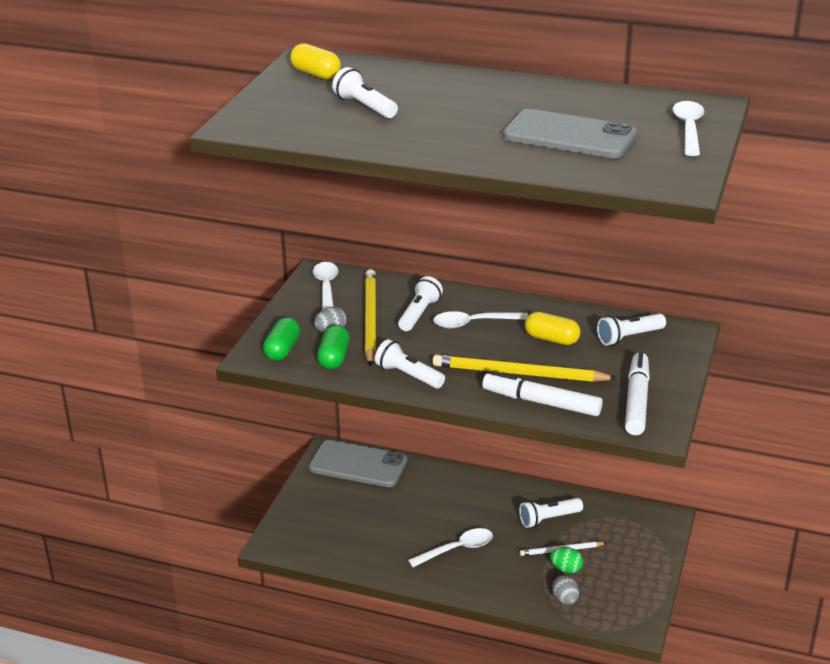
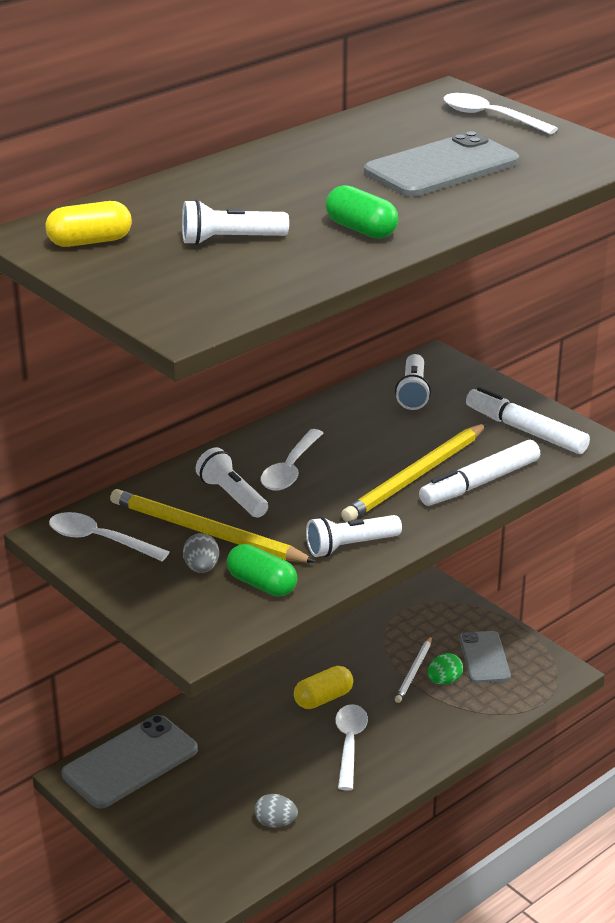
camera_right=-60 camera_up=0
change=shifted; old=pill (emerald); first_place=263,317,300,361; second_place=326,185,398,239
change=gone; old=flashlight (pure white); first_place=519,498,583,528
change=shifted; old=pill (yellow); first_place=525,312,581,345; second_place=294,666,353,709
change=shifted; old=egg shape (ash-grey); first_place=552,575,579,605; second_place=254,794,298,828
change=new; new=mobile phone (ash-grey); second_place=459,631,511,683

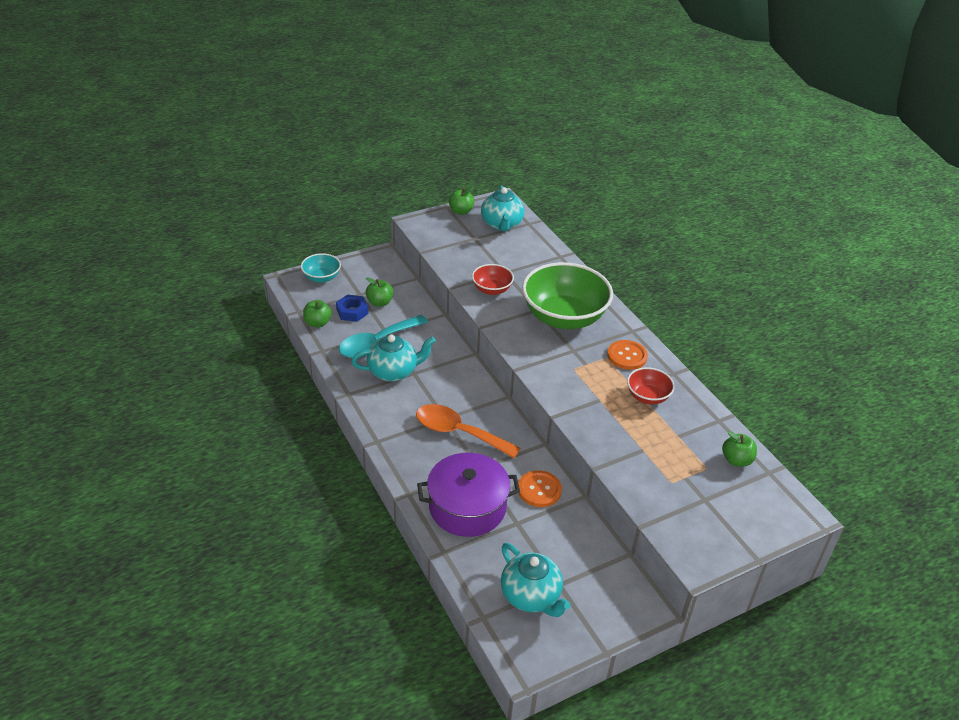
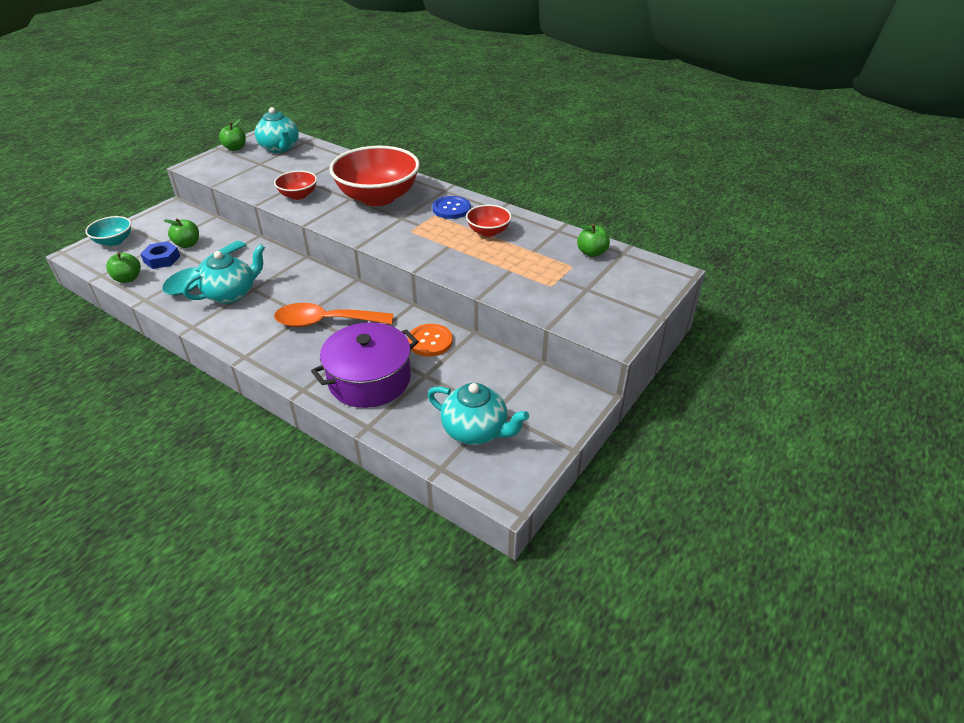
camera_right=-25 camera_up=0
change=repainted; old=serving bowl (emerald); new=serving bowl (red); first_place=522,262,613,329; second_place=329,146,420,206
change=repainted; old=shirt button (bright orange); new=shirt button (royal blue); first_place=607,340,648,370; second_place=432,196,471,219

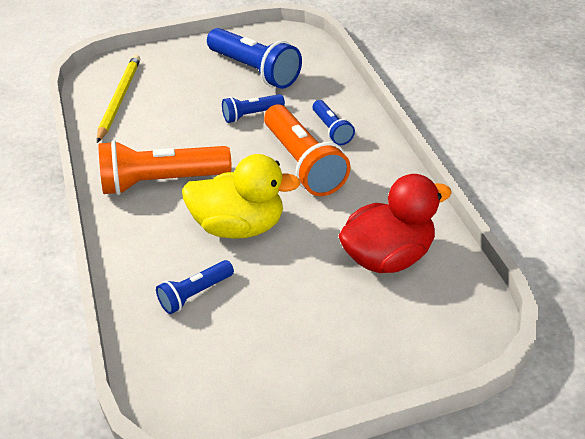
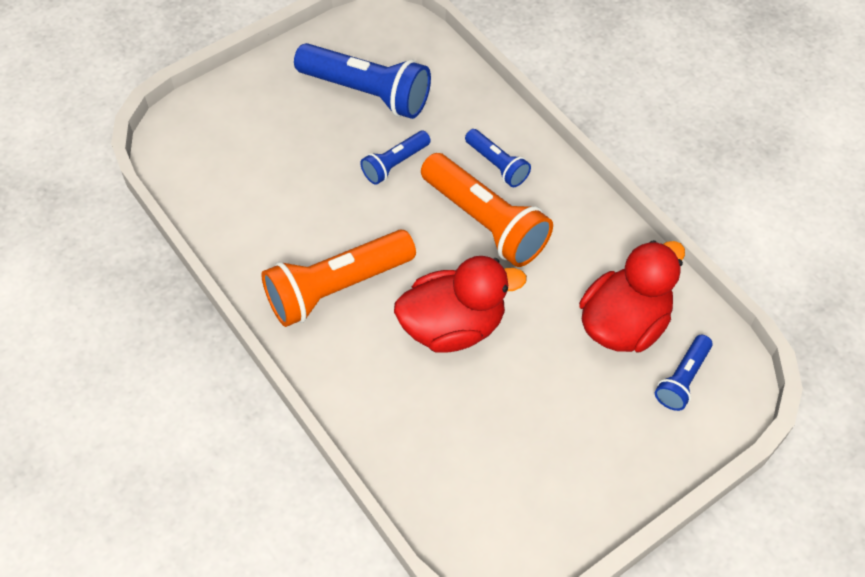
camera_right=-20 camera_up=15
change=gone; old=wooden pencil (yellow); first_place=97,55,140,143
change=shifted; old=flashlight (royal blue); first_place=156,260,234,314; second_place=655,335,713,411
change=repainted; old=rubber duck (yellow); new=rubber duck (red); first_place=182,154,301,239; second_place=394,256,527,353

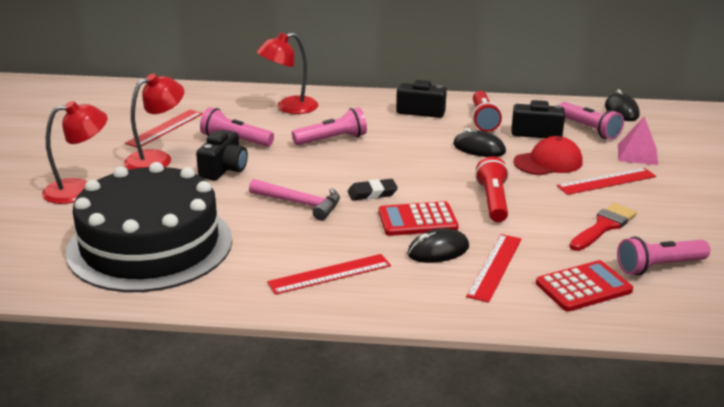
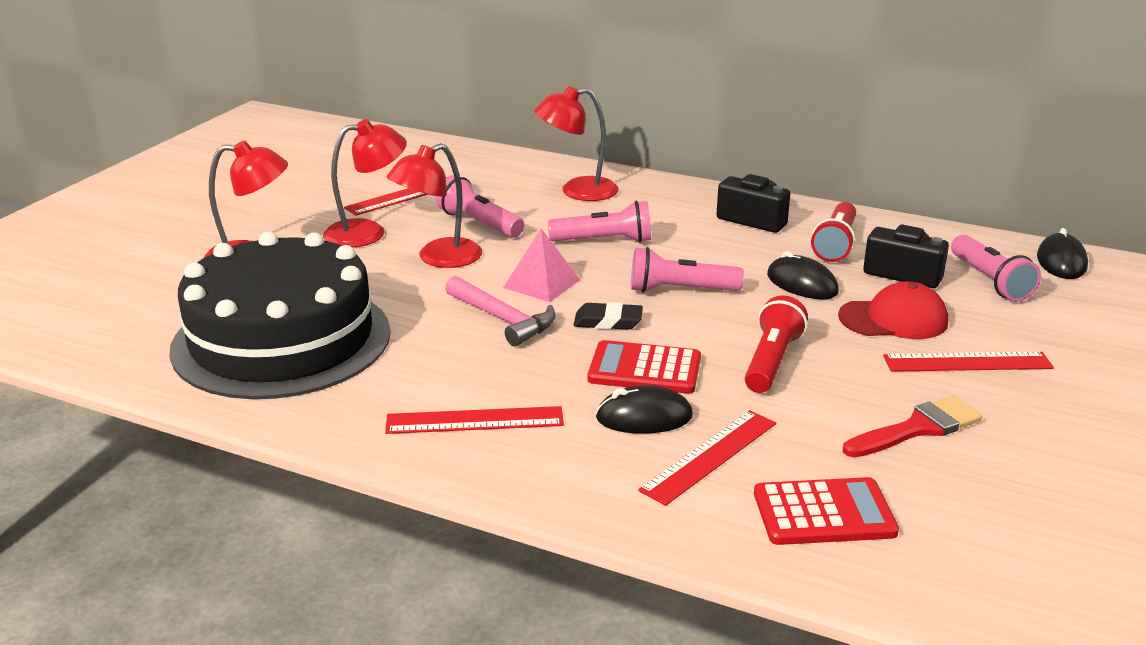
camera_right=20 camera_up=0
change=swapped; old=compact camera (black); new=reading lamp (red); first_place=196,130,248,181; second_place=387,143,482,268
change=shifted; old=flashlight (rosy); first_place=617,237,710,275; second_place=631,247,744,293
change=shifted; old=solid pyramid (rosy); first_place=618,116,658,165; second_place=503,229,580,302

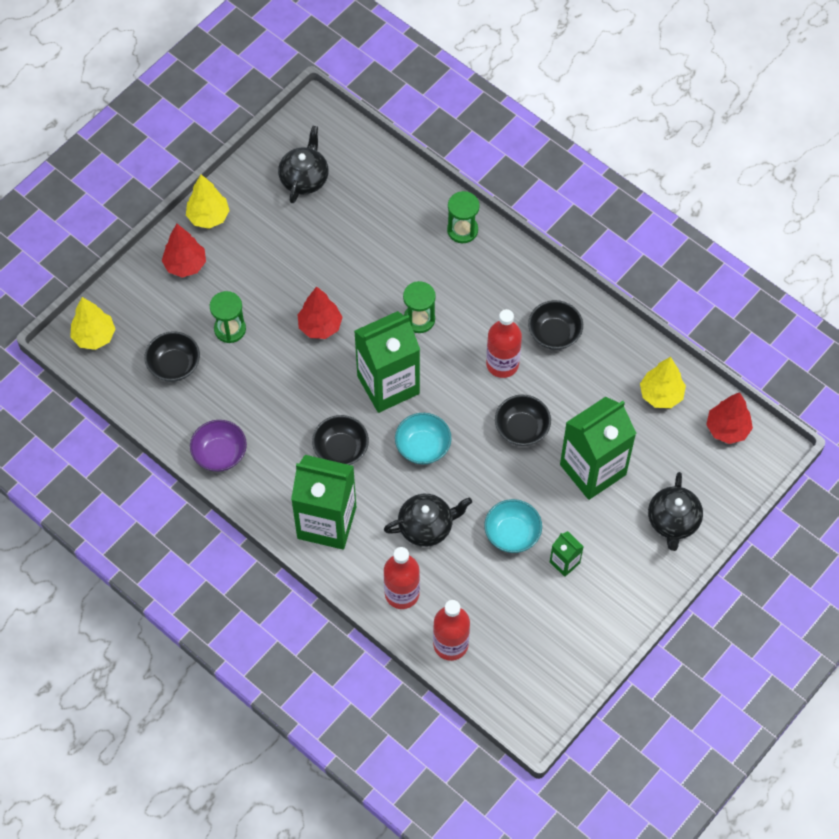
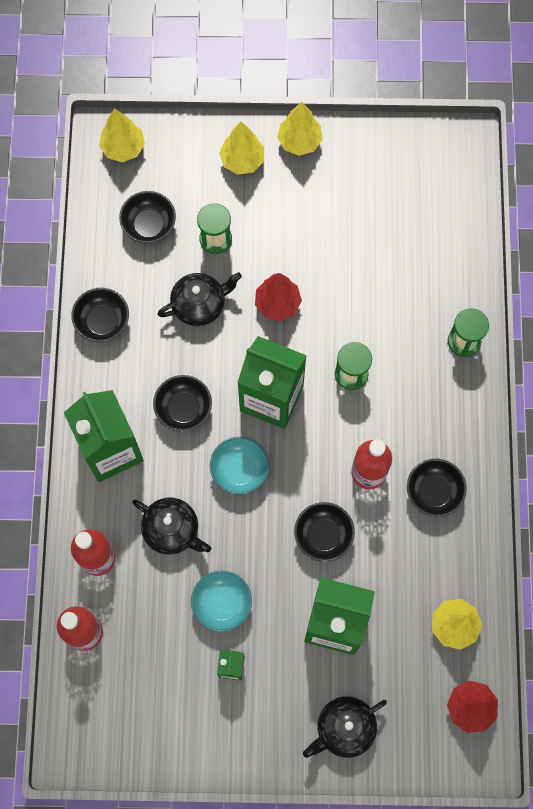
camera_right=50 camera_up=10
change=repainted; old=tree (red); new=tree (yellow); first_place=162,224,206,278; second_place=219,122,264,175
change=repainted; old=serving bowl (violet); new=serving bowl (black); first_place=190,420,247,472; second_place=71,288,129,342
change=shifted; old=china teapot (black); first_place=278,126,329,203; second_place=157,272,242,326

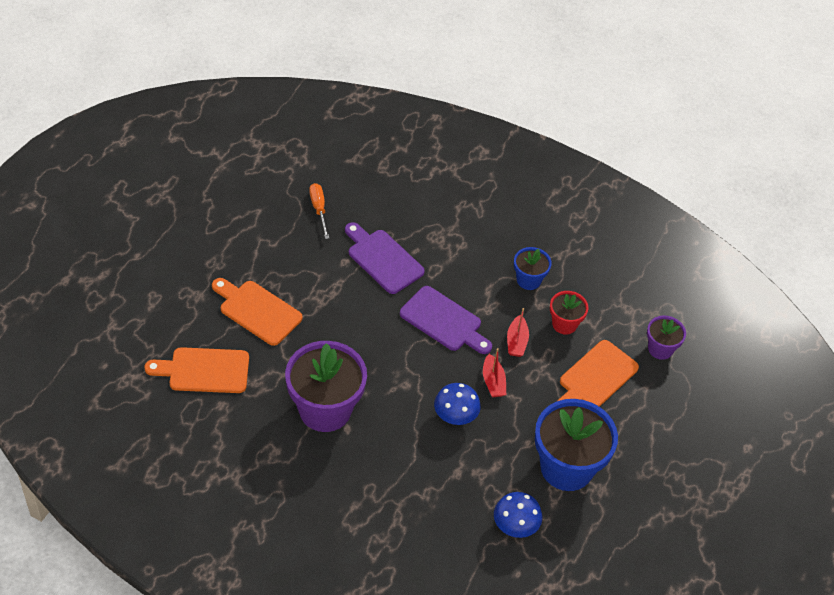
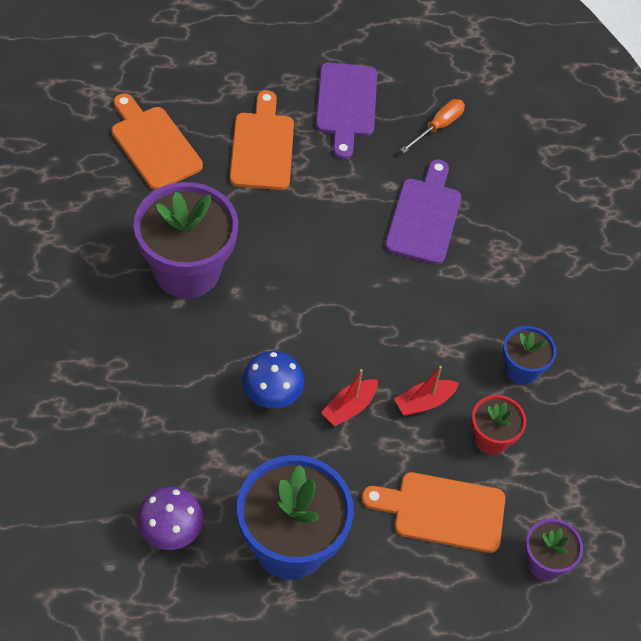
camera_right=55 camera_up=5
change=shifted; old=bread board (violet); first_place=400,286,492,354; second_place=316,62,377,159
change=repainted; old=fungus (royal blue); new=fungus (violet); first_place=494,492,542,538; second_place=137,487,203,550

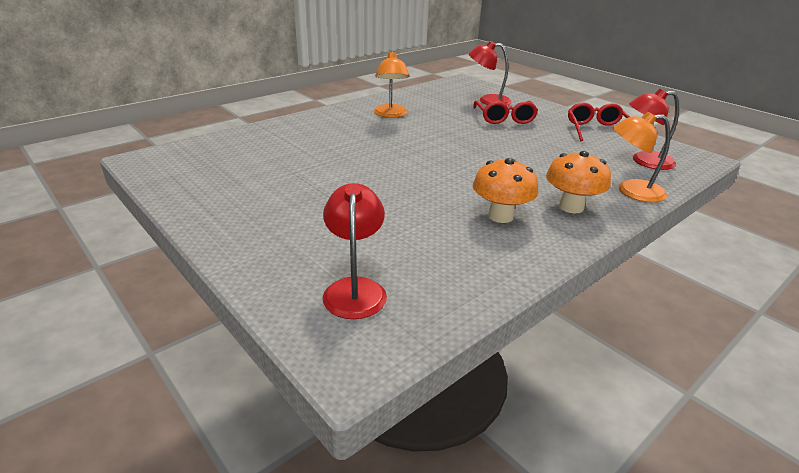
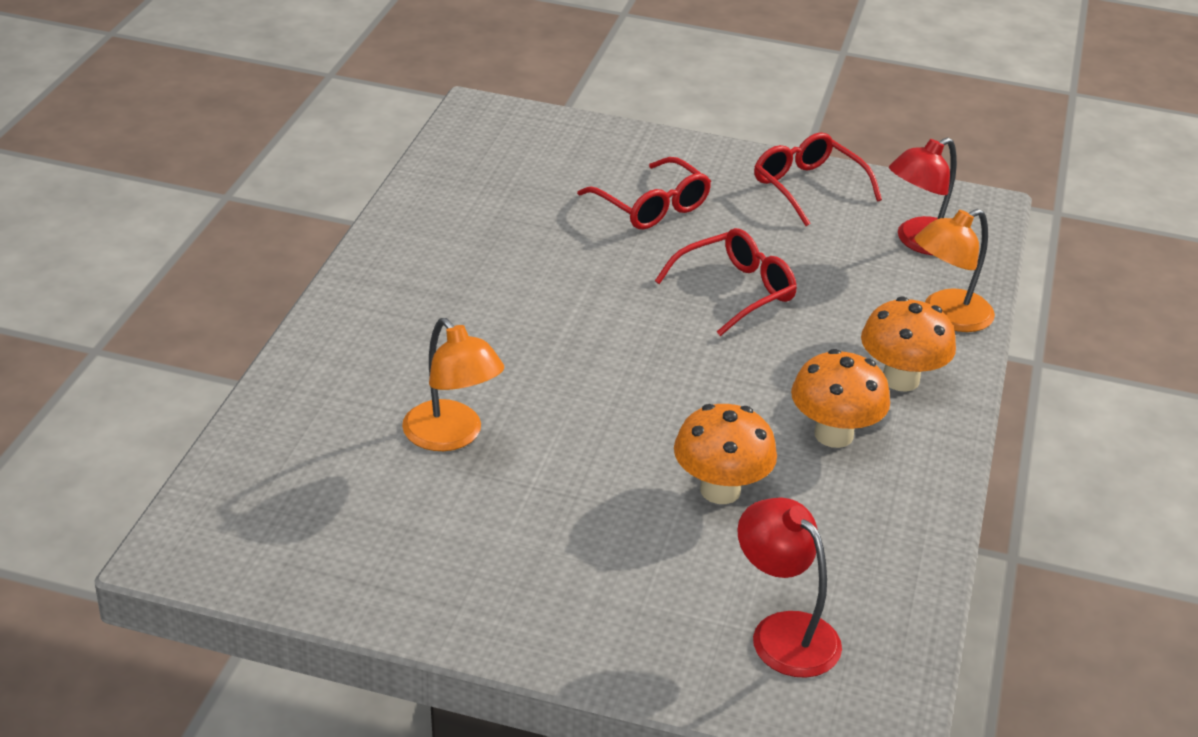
camera_right=-35 camera_up=5
change=shifted; old=reading lamp (bright orange); first_place=374,51,410,118; second_place=402,318,504,451
change=gone; old=reading lamp (red); first_place=469,41,511,105
change=new; new=spectacles (red); second_place=655,228,797,336
change=new; new=fungus (bright orange); second_place=674,404,777,504

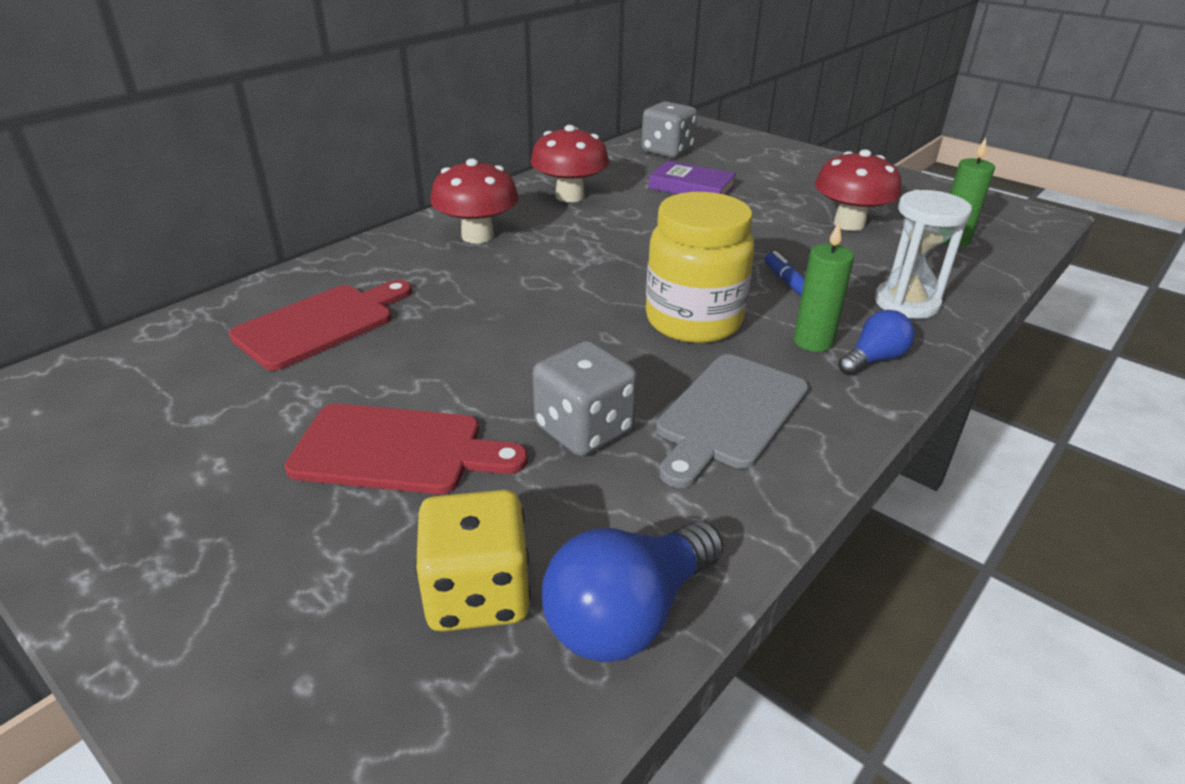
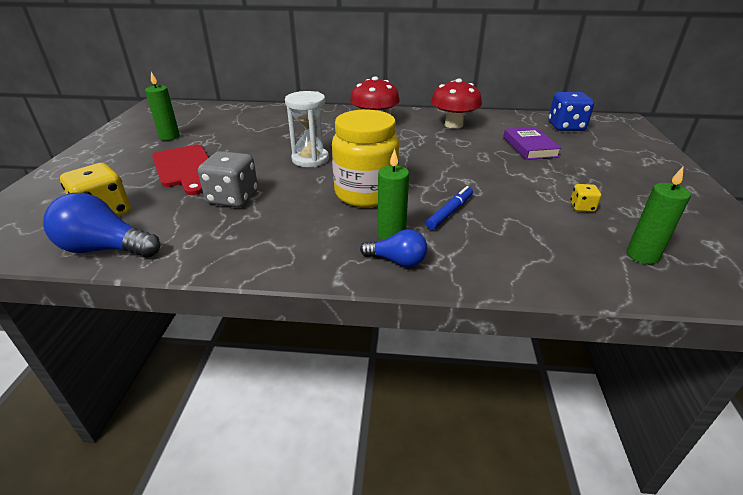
camera_right=55 camera_up=0
change=gone; old=bread board (red); first_place=229,280,412,371
change=repainted; old=game die (ash-grey); new=game die (royal blue); first_place=641,101,697,158; second_place=548,92,594,131
change=gone; old=bread board (ash-grey); first_place=656,354,809,488
change=swapped; old=fungus (red); new=game die (yellow); first_place=815,149,901,231; second_place=570,184,601,212
change=shifted; old=sand timer (pure white); first_place=875,190,972,319; second_place=285,91,329,167
change=new; new=pillar candle (emerald); second_place=145,72,180,140

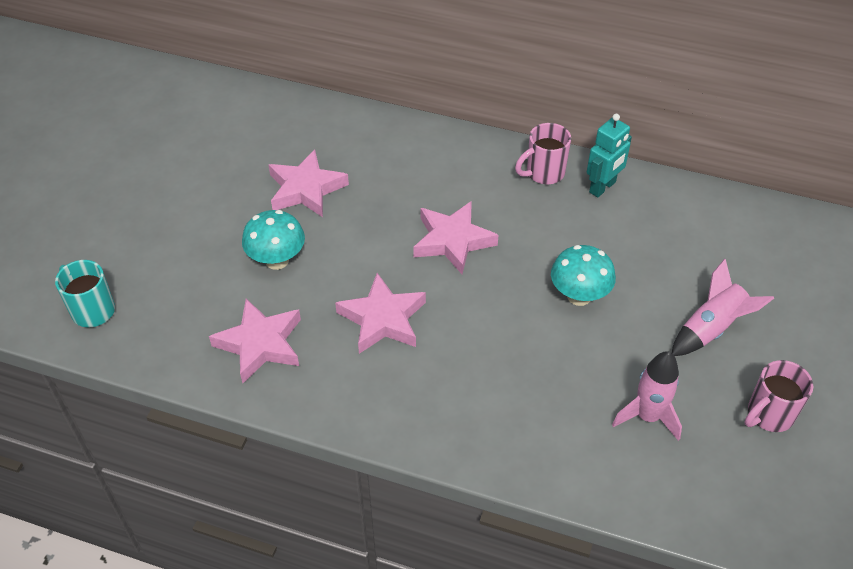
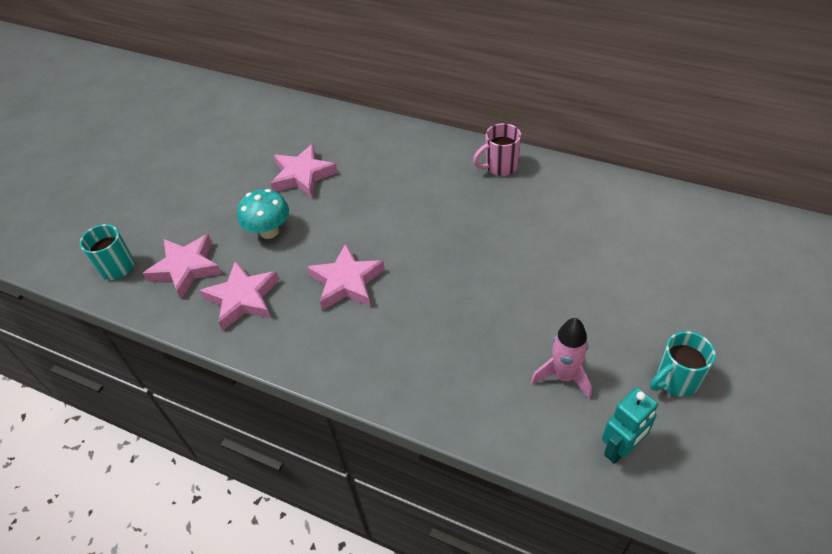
camera_right=10 camera_up=0
change=shifted; old=star shape (rosy); first_place=413,201,499,274; second_place=143,234,222,299
change=gone; old=fungus (turquoise); first_place=551,245,616,306
change=shifted; old=robot (turquoise); first_place=587,114,632,197; second_place=602,387,658,464
change=gone; old=rocket (rosy); first_place=672,259,774,356
change=repainted; old=mug (rosy); new=mug (turquoise); first_place=745,360,814,432; second_place=650,331,715,397

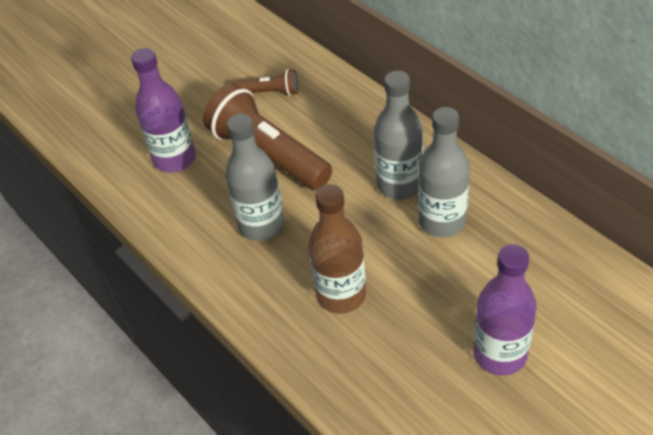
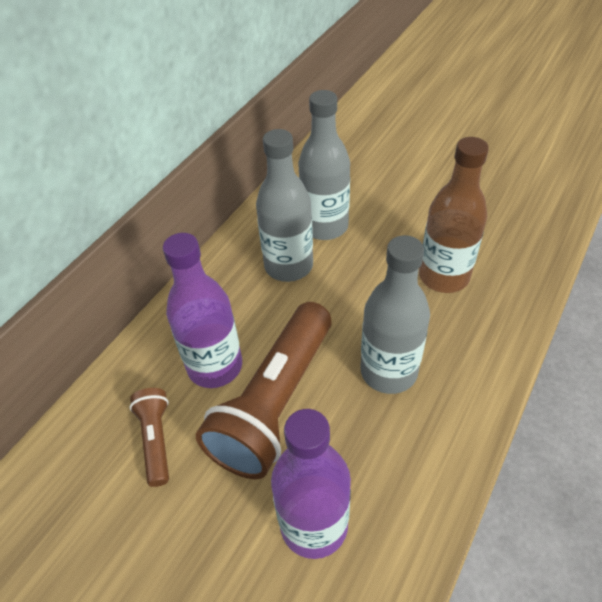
camera_right=-110 camera_up=0
change=shifted; old=drink bottle (violet); first_place=473,244,537,376; second_place=163,233,242,388

